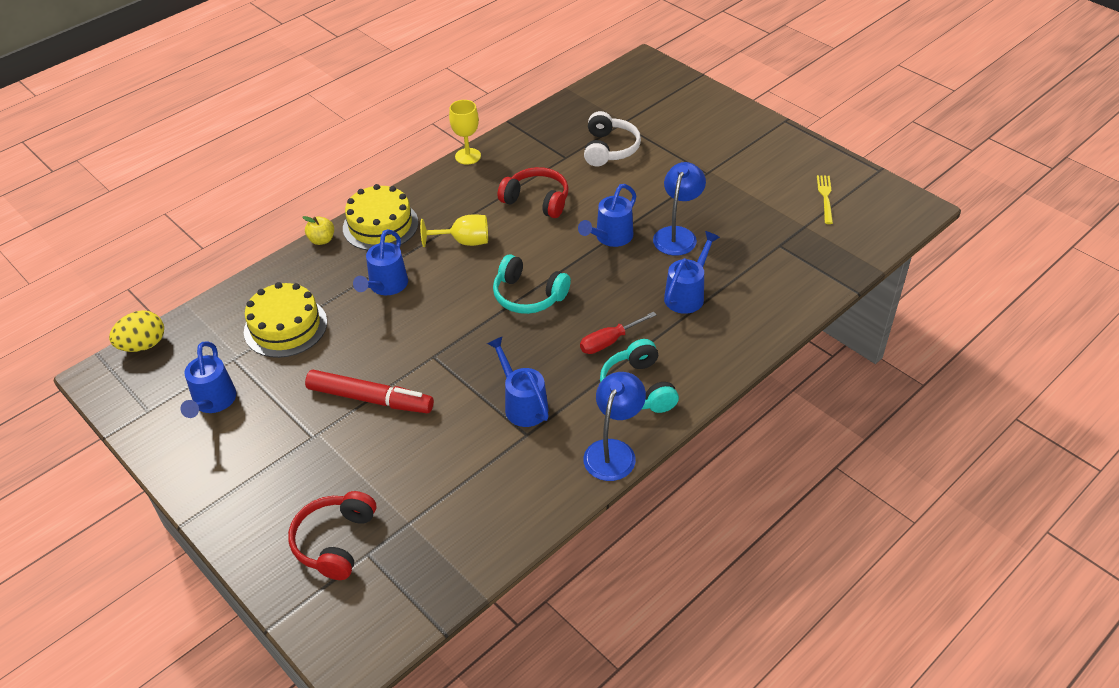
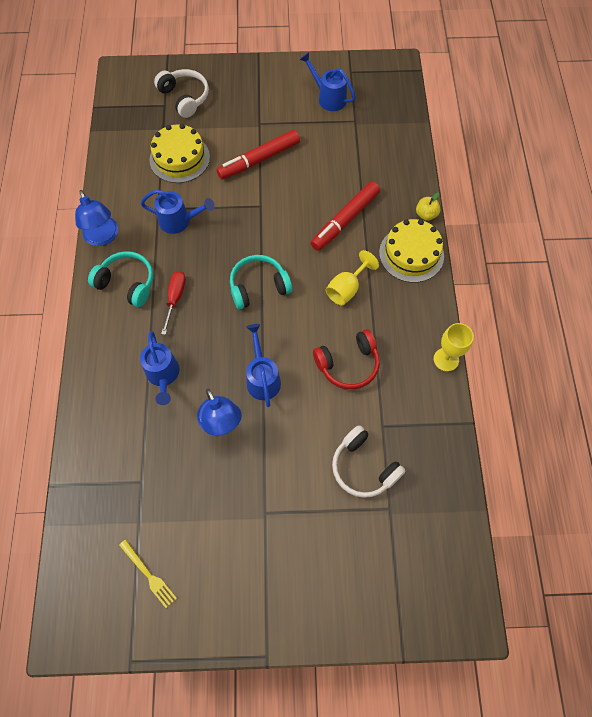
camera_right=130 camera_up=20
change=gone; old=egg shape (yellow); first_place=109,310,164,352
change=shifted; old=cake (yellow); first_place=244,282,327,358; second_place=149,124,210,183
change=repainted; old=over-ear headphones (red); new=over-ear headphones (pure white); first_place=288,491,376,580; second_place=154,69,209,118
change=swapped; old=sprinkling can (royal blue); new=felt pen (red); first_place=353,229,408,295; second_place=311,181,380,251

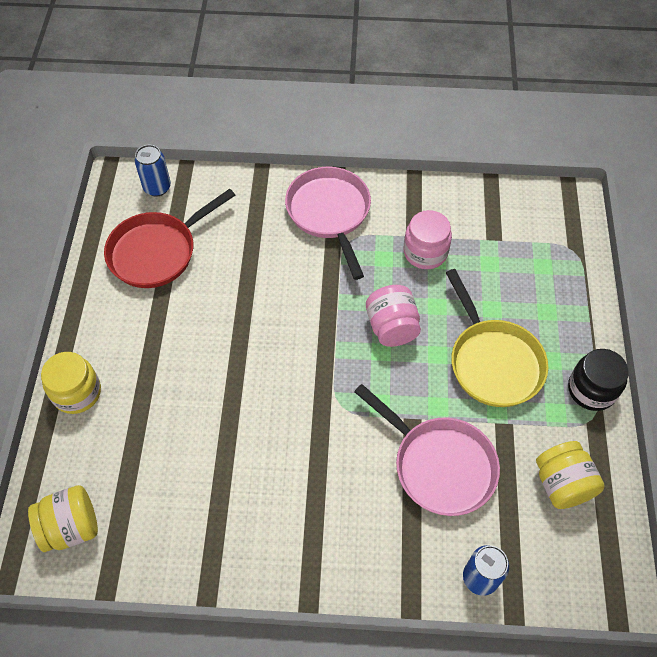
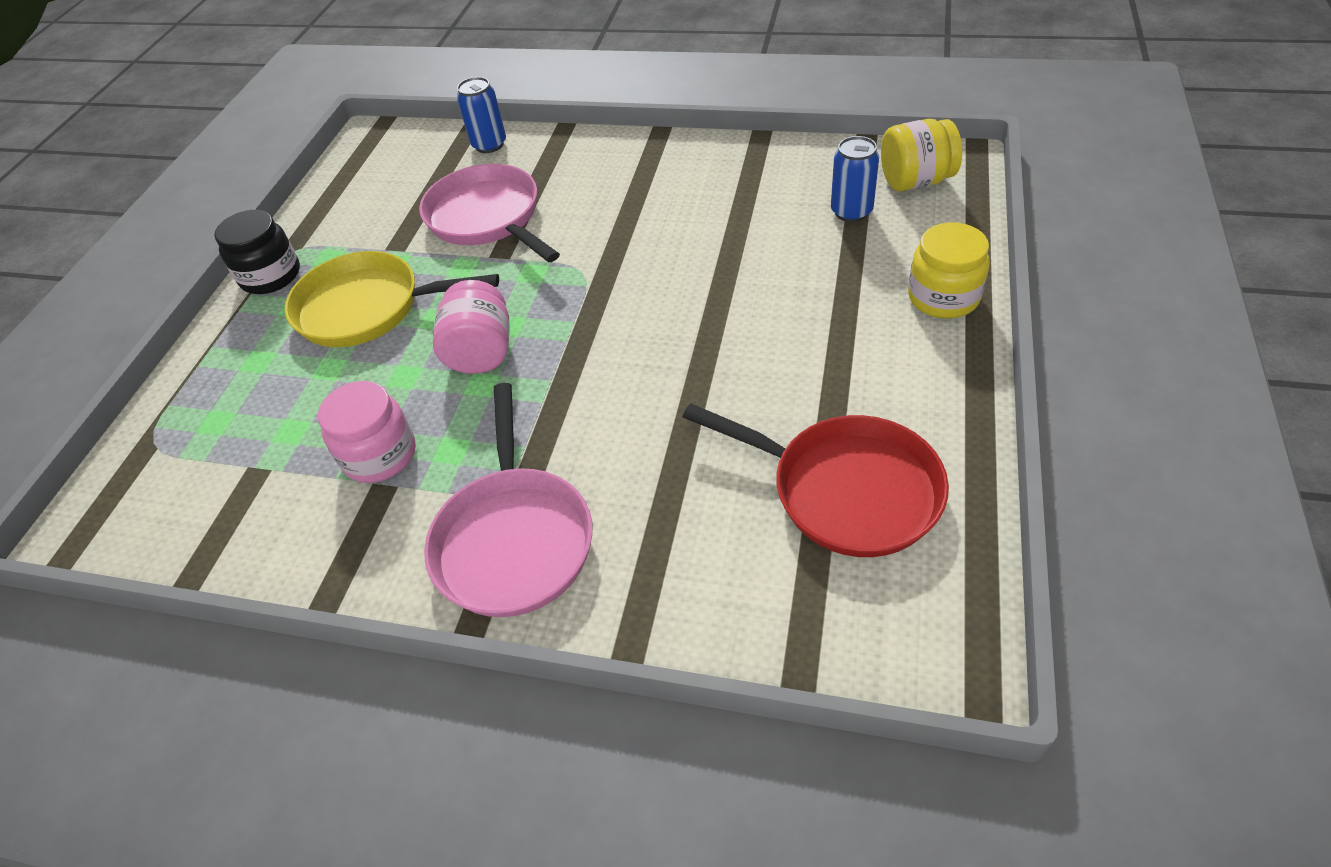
camera_right=-165 camera_up=-10
change=rotated; old=skillet (red); first_place=104,189,235,288; second_place=683,403,949,557; degrees=60
change=shifted; old=tin (royal blue); first_place=135,145,171,196; second_place=831,136,879,222
change=rotated; old=skillet (yellow); first_place=446,269,548,407; second_place=285,251,499,347; degrees=-75
change=gone; old=jar (yellow); first_place=536,441,605,509

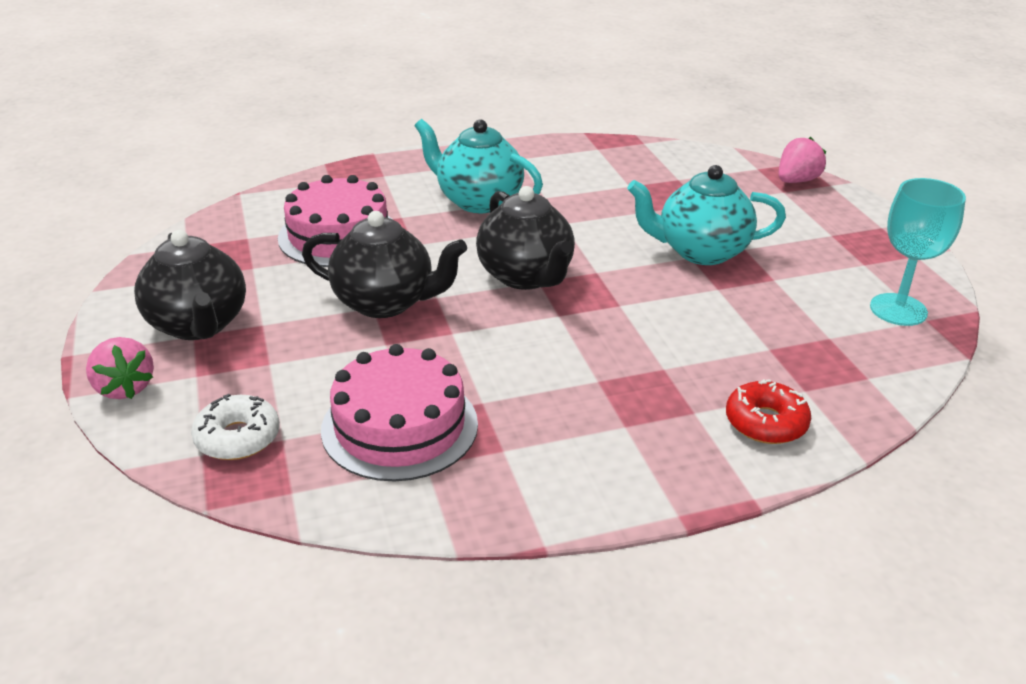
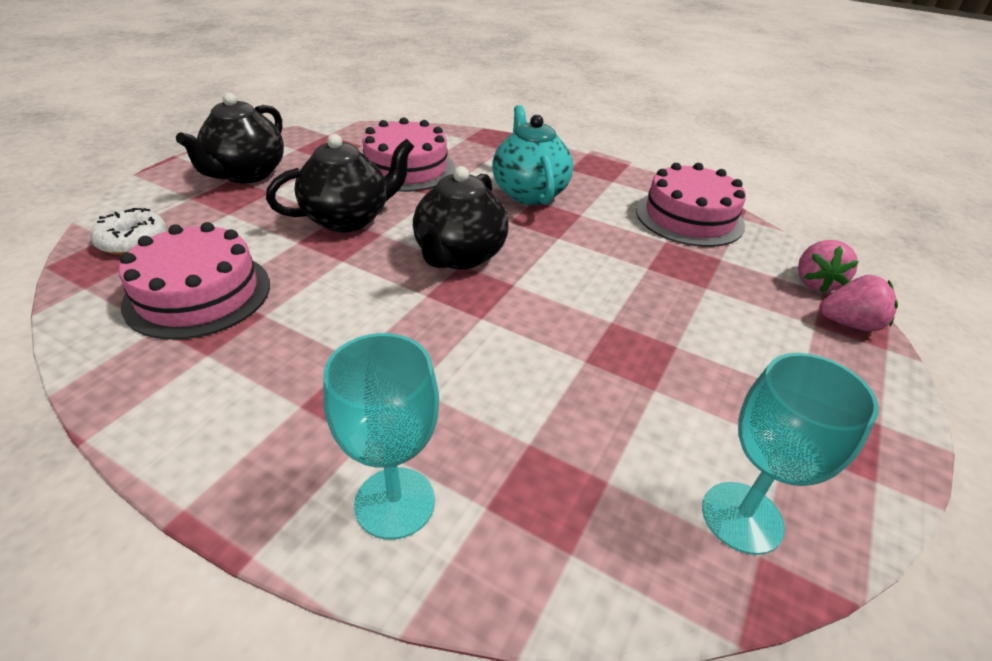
camera_right=45 camera_up=5
change=shifted; old=strawberry (rosy); first_place=86,337,154,399; second_place=798,240,859,293
change=rotated; old=china teapot (black); first_place=302,211,467,318; second_place=266,134,414,232; degrees=-90
change=gone; old=china teapot (turquoise); first_place=627,165,786,265
change=swapped; old=glazed donut (red); new=goblet (turquoise); first_place=726,379,811,444; second_place=323,333,439,540
change=new; new=cake (rosy); second_place=636,163,746,247

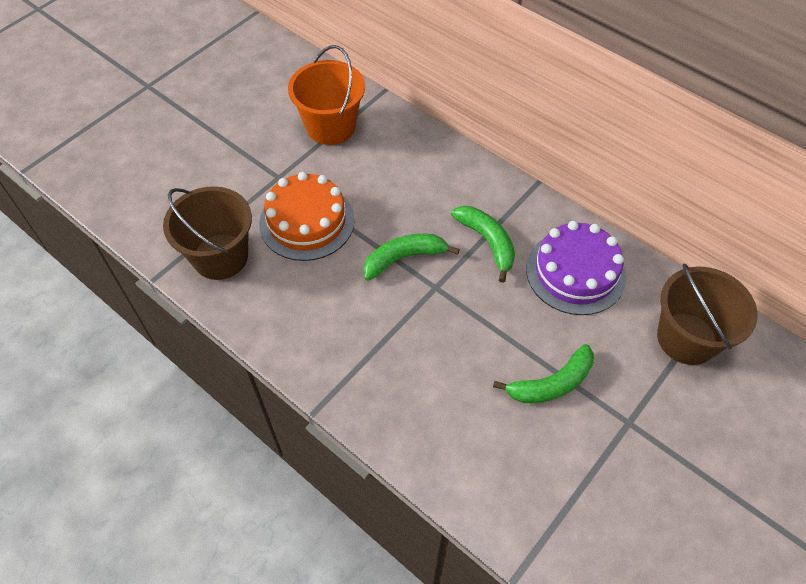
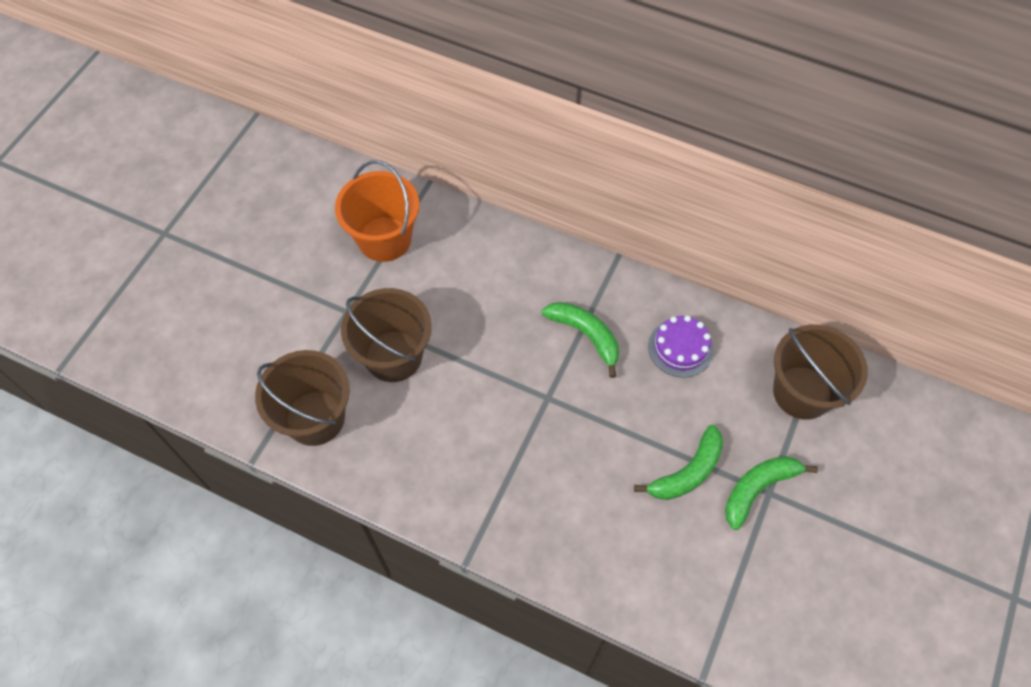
camera_right=-15 camera_up=5
change=swapped; old=cake (bright orange); new=bucket (dark brown); first_place=259,172,355,261; second_place=341,288,432,382
change=shifted; old=banana fruit (emerald); first_place=363,234,460,281; second_place=725,456,818,530
change=scaled; old=cake (violet); first_place=526,221,626,315; second_place=648,315,714,378; factor=0.64

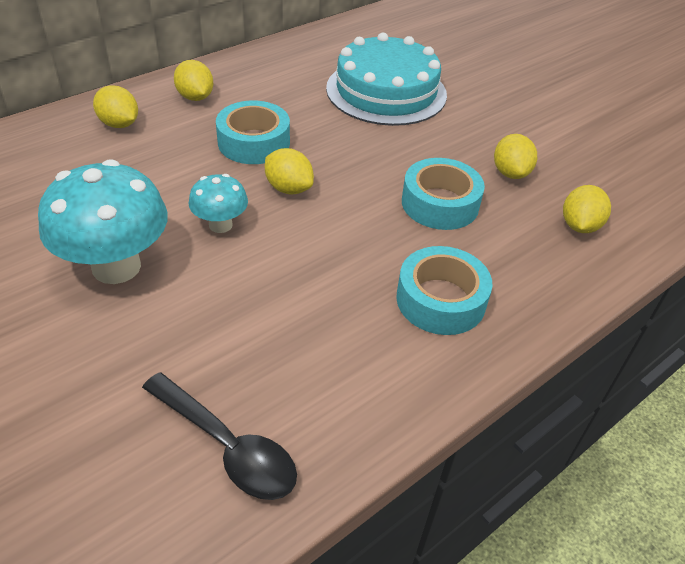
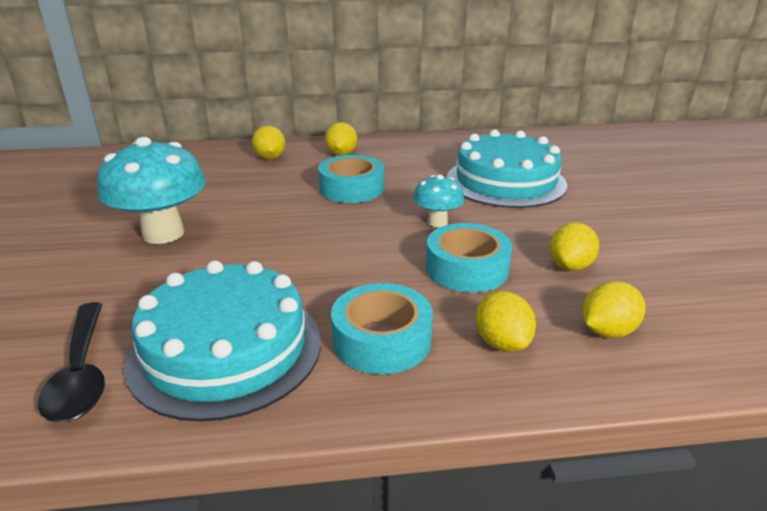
camera_right=35 camera_up=-15
change=shifted; old=fungus (turquoise); first_place=189,174,248,233; second_place=413,175,464,227
change=shifted; old=lemon (yellow); first_place=265,148,314,194; second_place=476,291,536,352
change=new; new=cake (turquoise); second_place=124,261,321,422

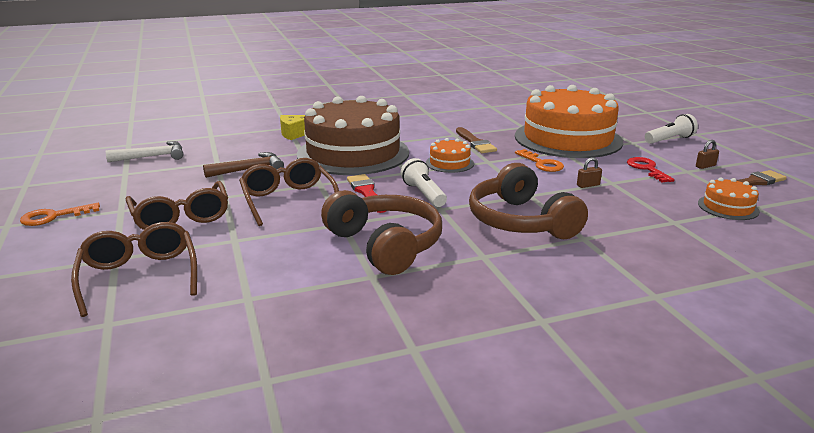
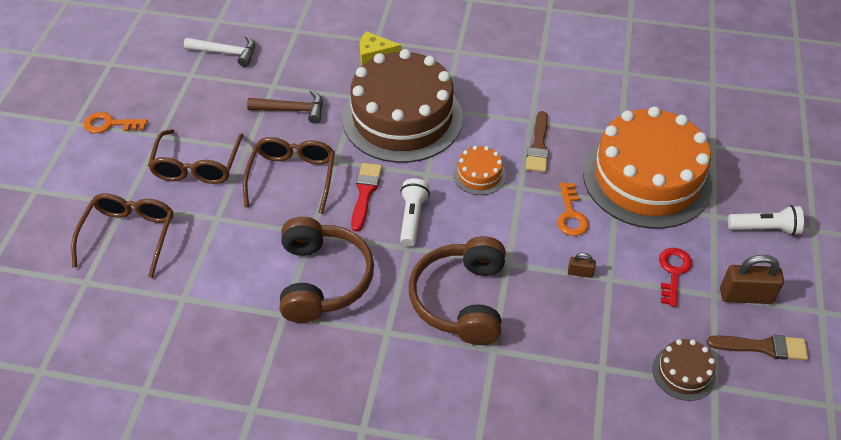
camera_right=30 camera_up=25
change=scaled; old=lock (dark brown); first_place=696,140,719,169; second_place=720,255,784,304; factor=2.0
change=repainted; old=cake (bright orange); new=cake (dark brown); first_place=698,177,760,220; second_place=652,339,716,401

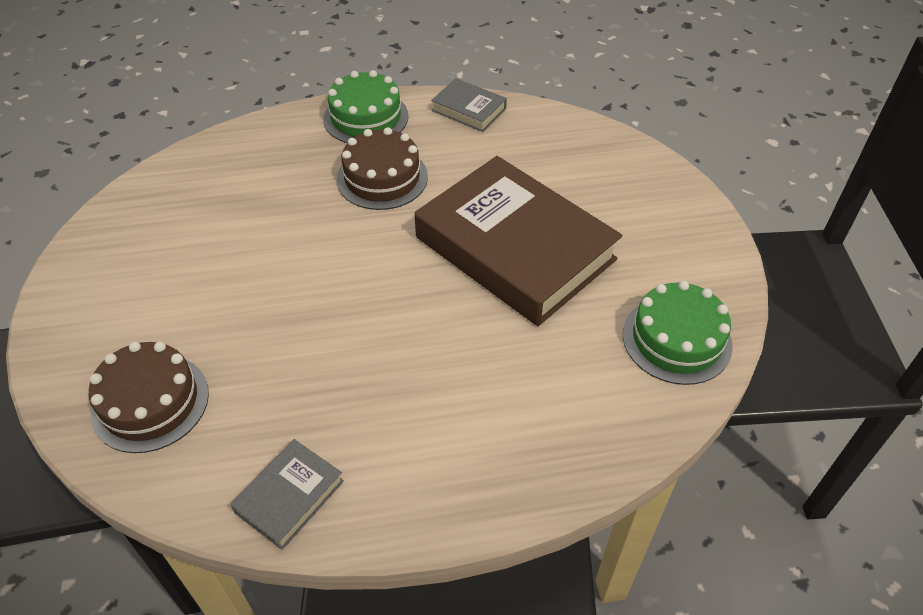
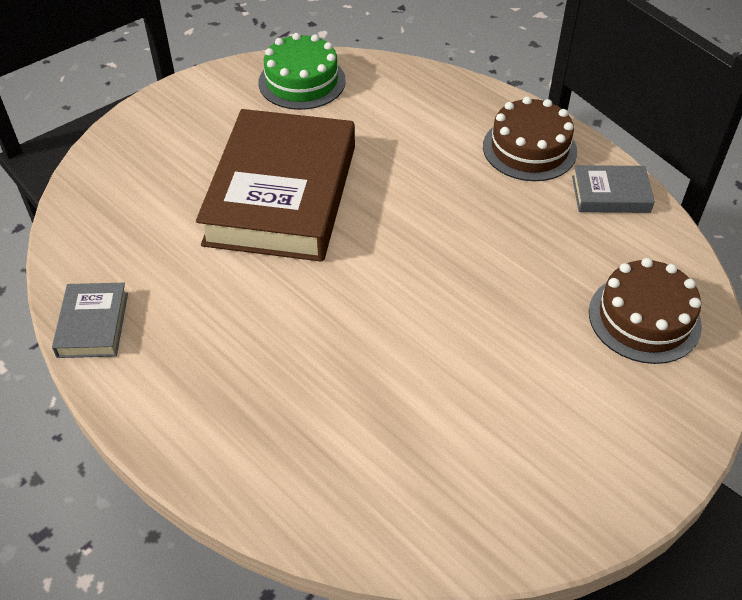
camera_right=-125 camera_up=0
change=gone; old=cake (emerald); first_place=323,70,409,143
change=shifted; old=cake (dark brown); first_place=336,127,428,210; second_place=483,97,577,181

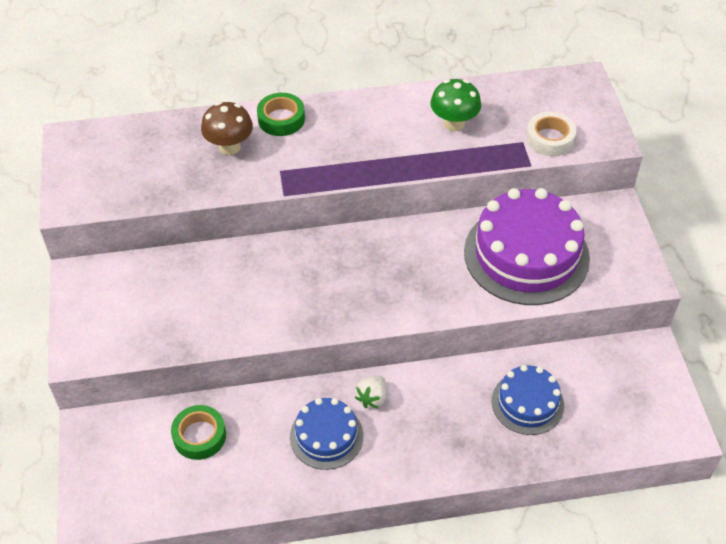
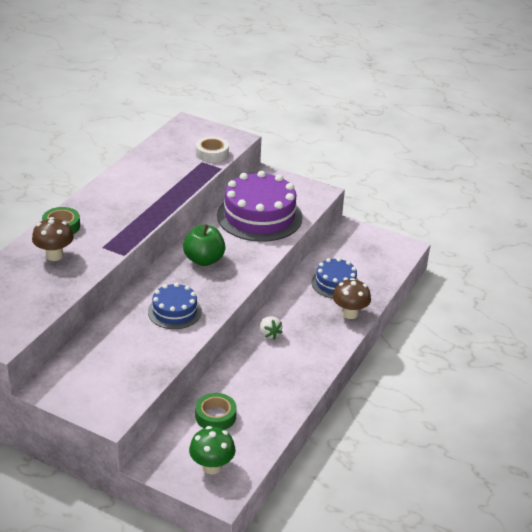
camera_right=-55 camera_up=-15
change=shifted; old=cake (royal blue); first_place=290,398,363,470; second_place=148,283,202,329
change=shifted; old=fungus (emerald); first_place=430,79,481,131; second_place=189,426,236,474
change=new; new=apple fruit (emerald); second_place=183,224,225,266
change=new; new=fungus (dark brown); second_place=333,278,371,319

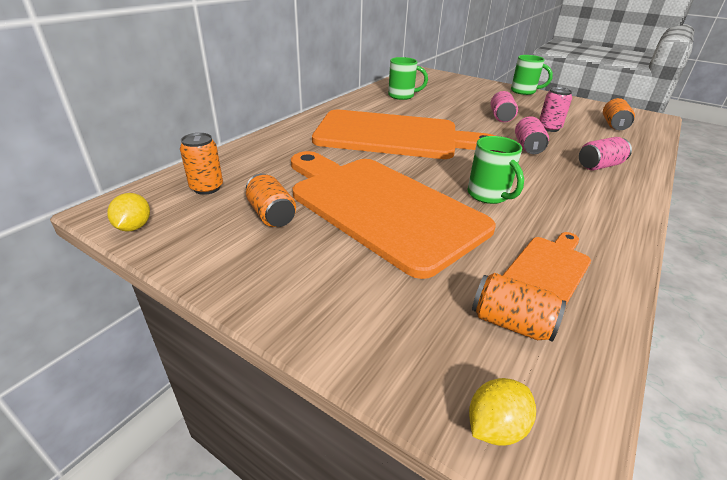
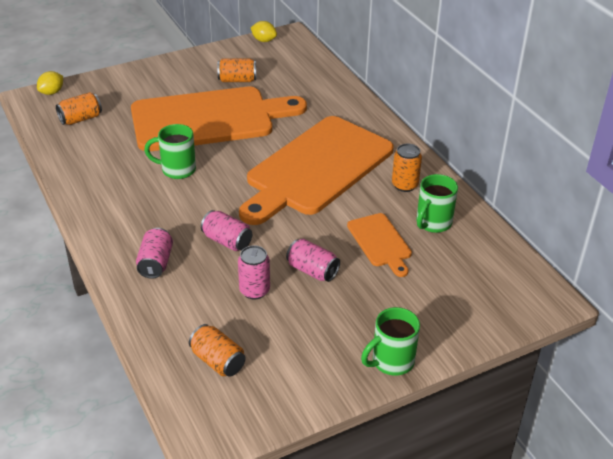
camera_right=120 camera_up=5
change=shifted; old=tin (bright orange); first_place=180,133,223,195; second_place=392,144,422,192
change=rotated; old=lemon (yellow); first_place=469,378,536,446; second_place=37,71,63,95; degrees=45
change=shifted; old=bread board (bright orange); first_place=503,232,591,305; second_place=347,213,412,277

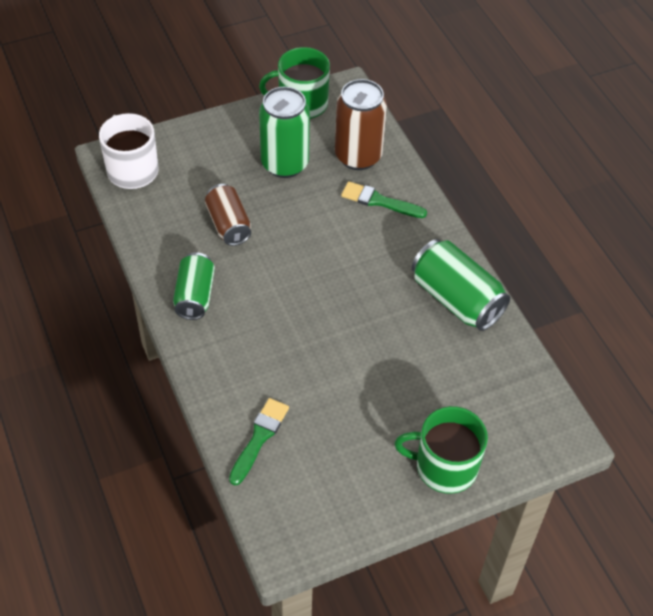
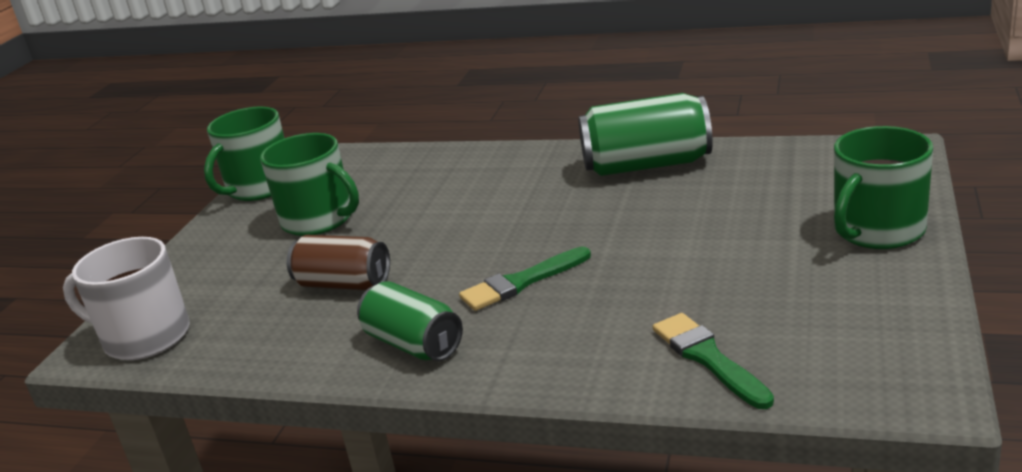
camera_right=-45 camera_up=-25
change=swapped; old=tin (emerald); new=mug (emerald); first_place=259,87,310,178; second_place=260,133,359,236
change=gone; old=tin (dark brown); first_place=335,79,387,170
change=shifted; old=paint brush (emerald); first_place=341,181,427,218; second_place=459,247,591,311

